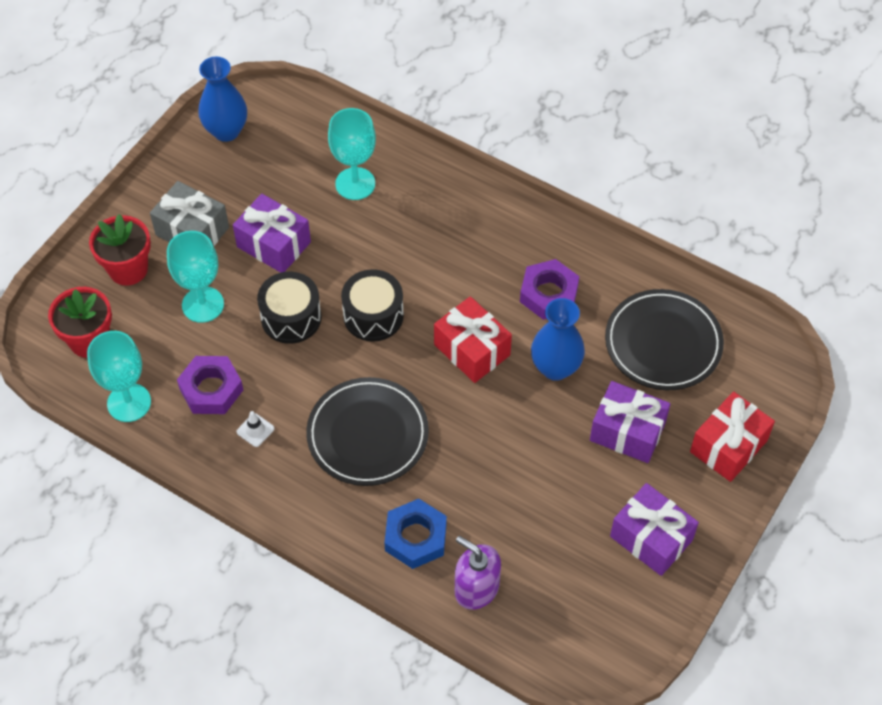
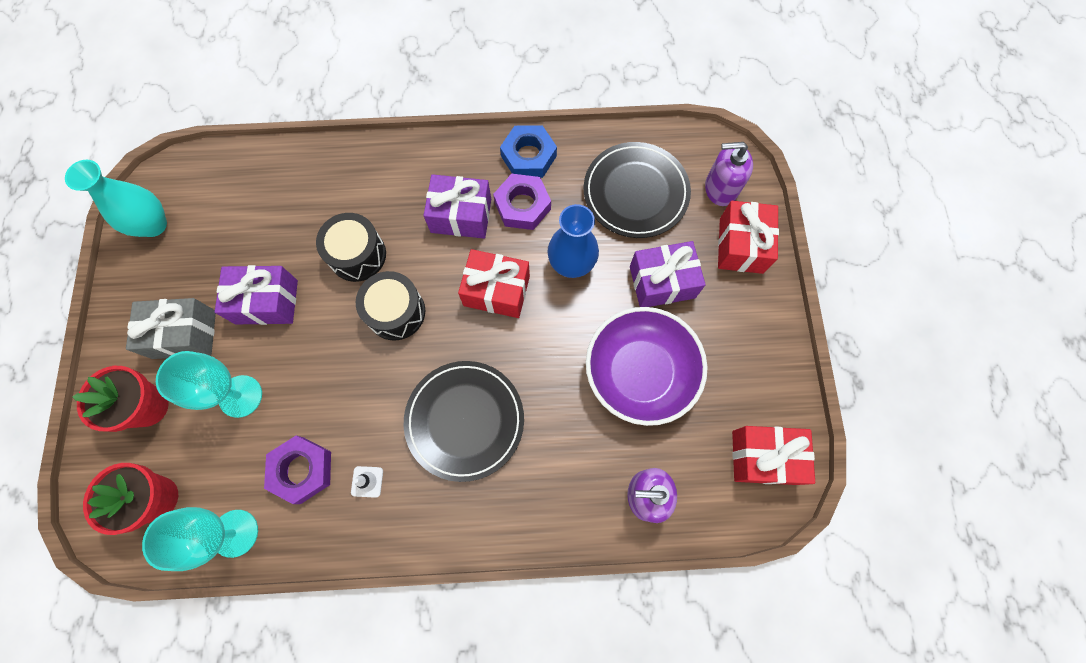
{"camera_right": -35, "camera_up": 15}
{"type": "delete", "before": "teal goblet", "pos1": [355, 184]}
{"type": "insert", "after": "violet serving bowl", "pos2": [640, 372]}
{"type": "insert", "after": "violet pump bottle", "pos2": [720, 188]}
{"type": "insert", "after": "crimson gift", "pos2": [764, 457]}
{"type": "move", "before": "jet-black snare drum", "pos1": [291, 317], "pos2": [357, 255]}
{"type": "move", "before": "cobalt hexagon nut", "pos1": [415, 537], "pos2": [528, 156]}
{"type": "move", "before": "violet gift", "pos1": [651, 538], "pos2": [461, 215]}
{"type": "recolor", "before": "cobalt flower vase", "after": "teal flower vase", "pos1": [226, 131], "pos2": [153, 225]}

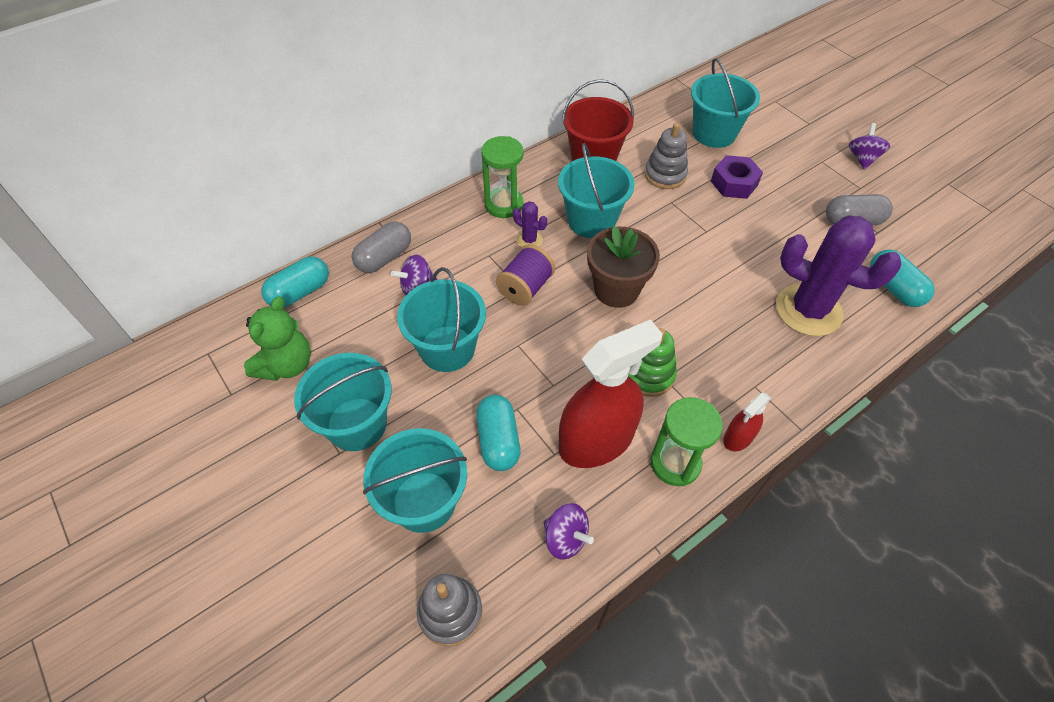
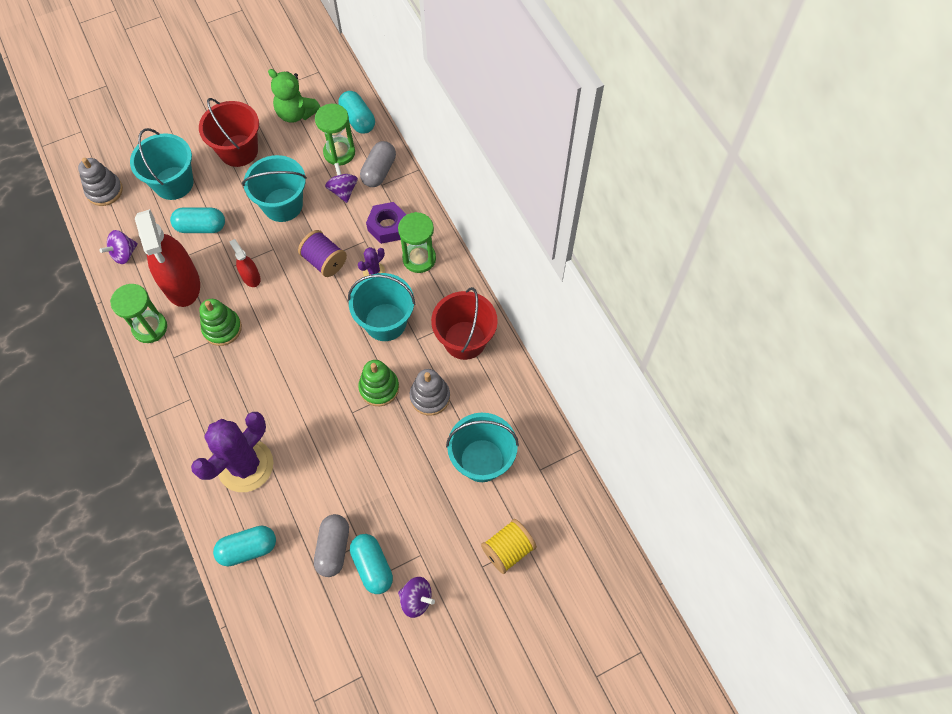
{"camera_right": 100, "camera_up": 10}
{"type": "delete", "before": "russet flower pot", "pos1": [616, 290]}
{"type": "insert", "after": "emerald sandglass", "pos2": [339, 152]}
{"type": "insert", "after": "teal pill", "pos2": [372, 566]}
{"type": "insert", "after": "emerald ring stacker", "pos2": [379, 388]}
{"type": "insert", "after": "golden bobbin", "pos2": [508, 550]}
{"type": "move", "before": "violet hexagon nut", "pos1": [734, 183], "pos2": [387, 226]}
{"type": "move", "before": "crimson spray bottle", "pos1": [738, 437], "pos2": [251, 277]}
{"type": "recolor", "before": "teal bucket", "after": "crimson bucket", "pos1": [356, 424], "pos2": [238, 150]}
{"type": "rotate", "before": "grey pill", "pos1": [384, 257], "pos2": [379, 171], "turn": 60}

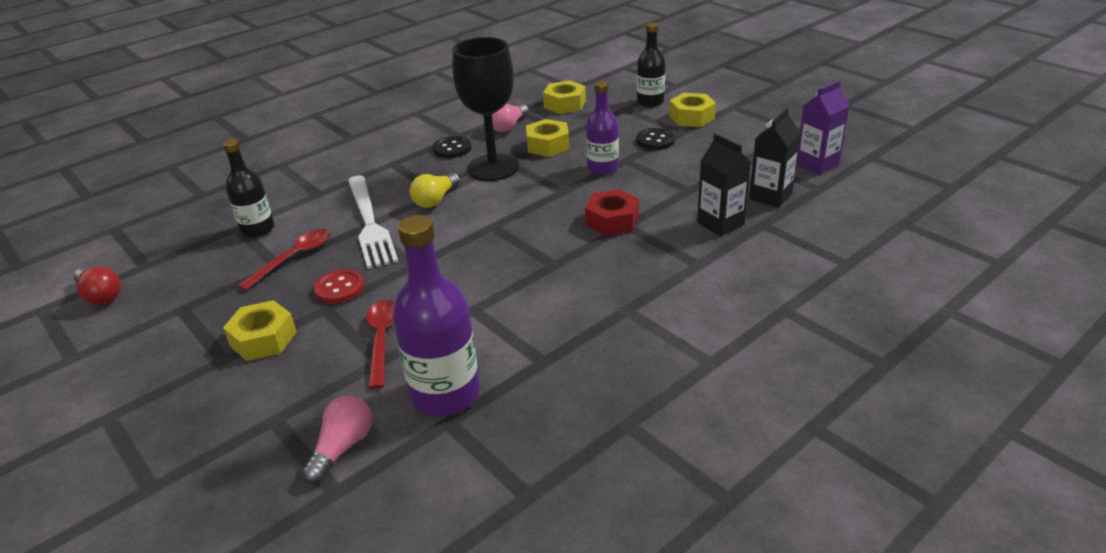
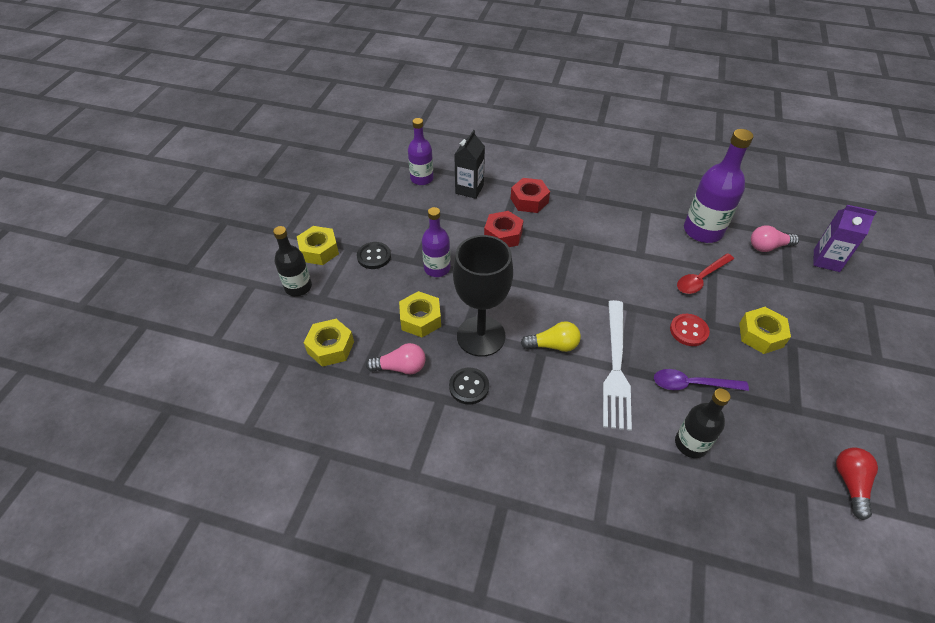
{"camera_right": -125, "camera_up": 15}
{"type": "insert", "after": "crimson hexagon nut", "pos2": [529, 200]}
{"type": "move", "before": "violet milk carton", "pos1": [817, 164], "pos2": [826, 260]}
{"type": "replace", "before": "jet-black milk carton", "after": "violet flask", "pos1": [770, 196], "pos2": [422, 179]}
{"type": "recolor", "before": "crimson tablespoon", "after": "violet tablespoon", "pos1": [294, 258], "pos2": [692, 384]}
{"type": "rotate", "before": "pure white fork", "pos1": [369, 223], "pos2": [616, 367], "turn": 150}

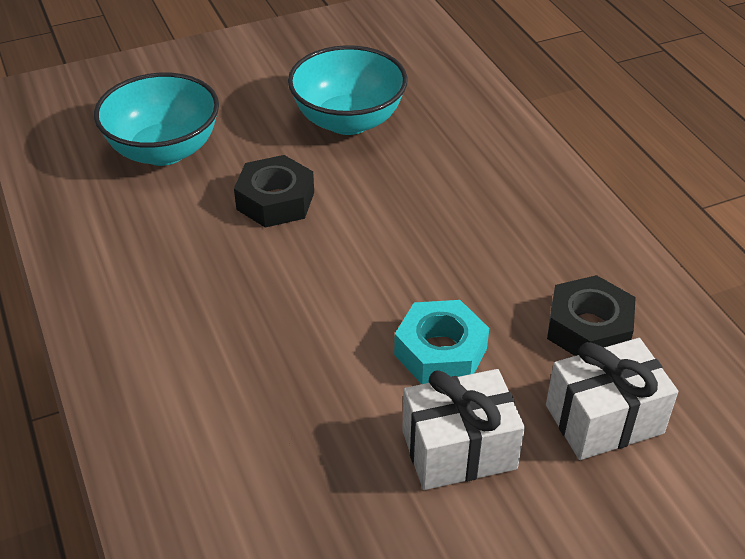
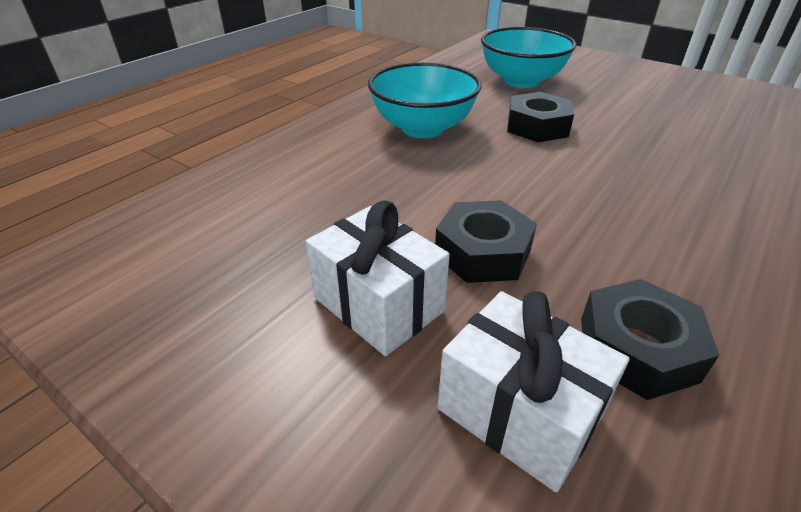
{"camera_right": 60, "camera_up": -5}
{"type": "move", "before": "teal serving bowl", "pos1": [348, 121], "pos2": [423, 128]}
{"type": "recolor", "before": "teal hexagon nut", "after": "jet-black hexagon nut", "pos1": [440, 352], "pos2": [482, 252]}

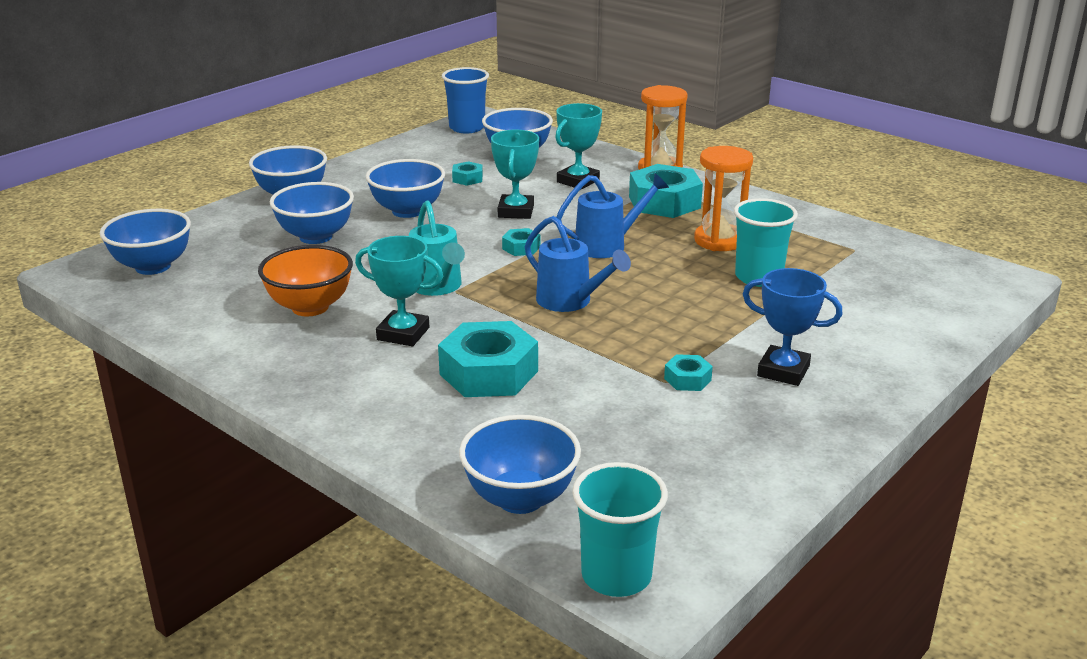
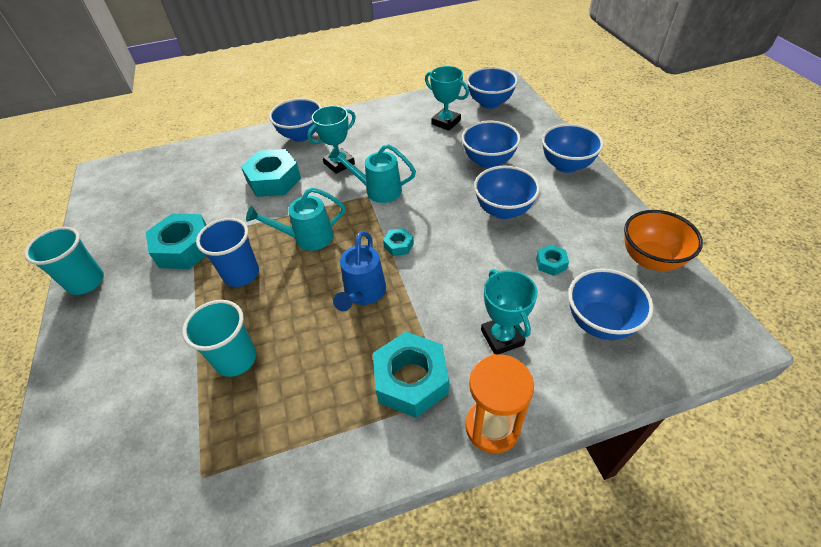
{"camera_right": 125, "camera_up": 20}
{"type": "delete", "before": "bright orange sandglass", "pos1": [719, 240]}
{"type": "delete", "before": "cobalt prize cup", "pos1": [783, 371]}
{"type": "move", "before": "bright orange serving bowl", "pos1": [310, 307], "pos2": [650, 259]}
{"type": "move", "before": "cobalt tumbler", "pos1": [467, 128], "pos2": [241, 274]}
{"type": "move", "before": "cobalt serving bowl", "pos1": [520, 498], "pos2": [301, 135]}
{"type": "move", "before": "teal prize cup", "pos1": [516, 211], "pos2": [446, 122]}
{"type": "move", "before": "teal tumbler", "pos1": [616, 576], "pos2": [86, 282]}
{"type": "recolor", "before": "cobalt watering pot", "after": "teal watering pot", "pos1": [570, 302], "pos2": [307, 238]}
{"type": "resize", "before": "teal hexagon nut", "pos1": [687, 379], "pos2": [185, 248], "scale": 2.11}

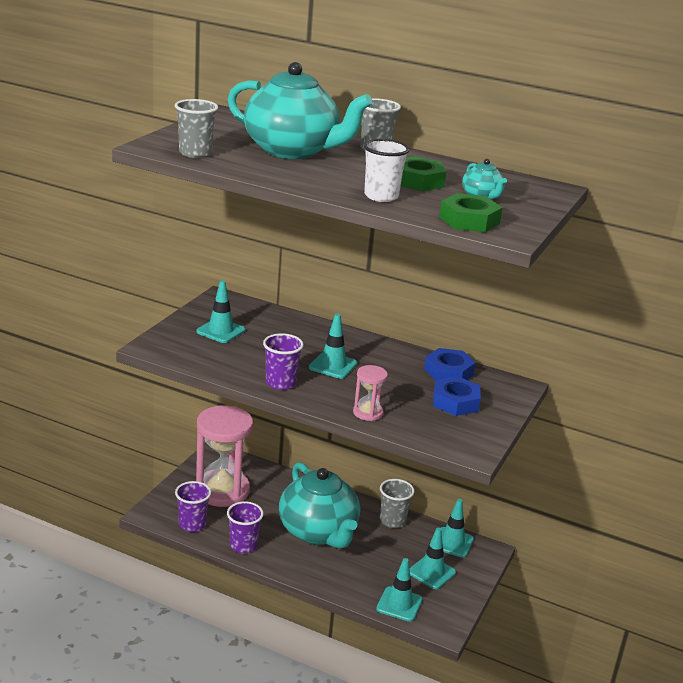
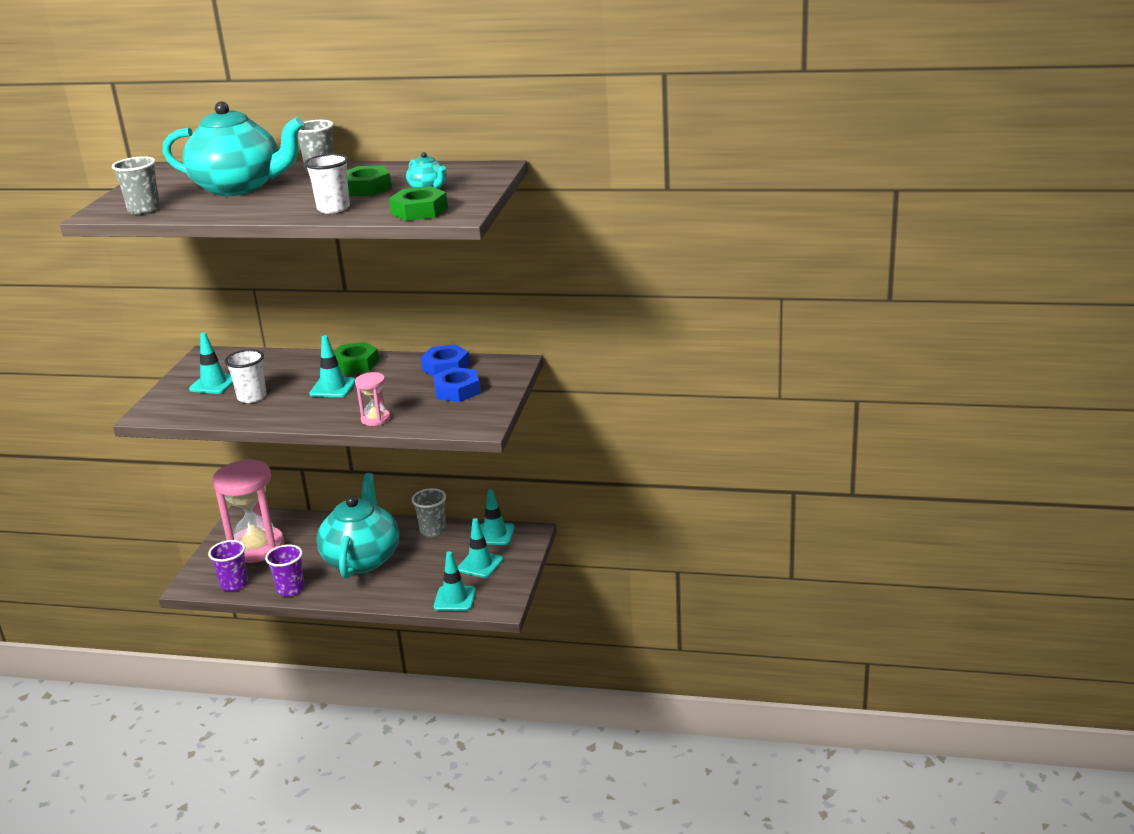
{"camera_right": -10, "camera_up": 0}
{"type": "delete", "before": "violet tumbler", "pos1": [280, 383]}
{"type": "insert", "after": "pure white tumbler", "pos2": [252, 397]}
{"type": "insert", "after": "emerald hexagon nut", "pos2": [355, 364]}
{"type": "rotate", "before": "teal tea pot", "pos1": [318, 532], "pos2": [362, 559], "turn": -135}

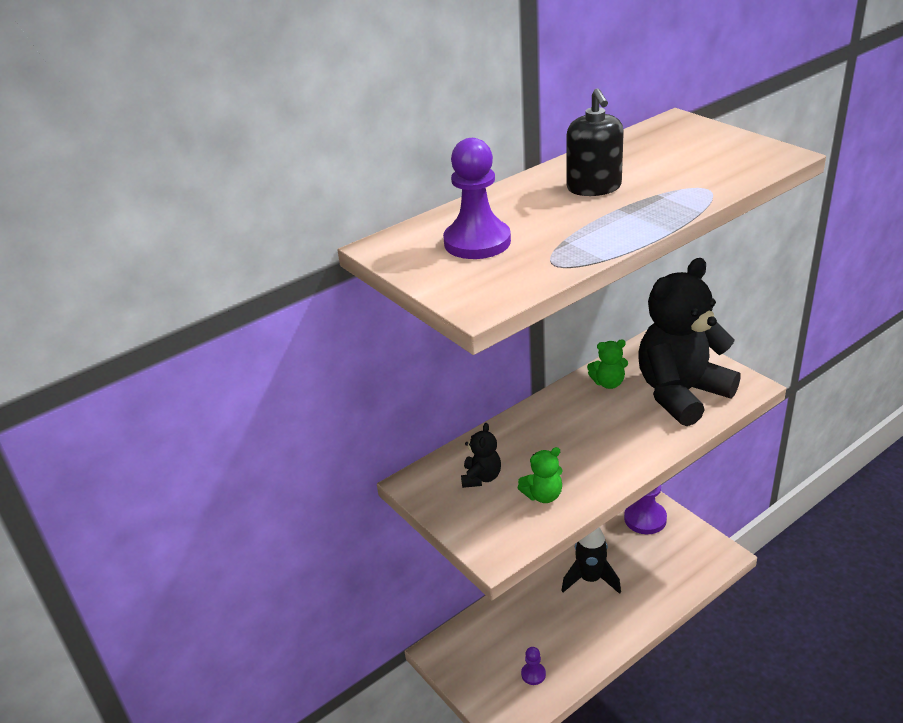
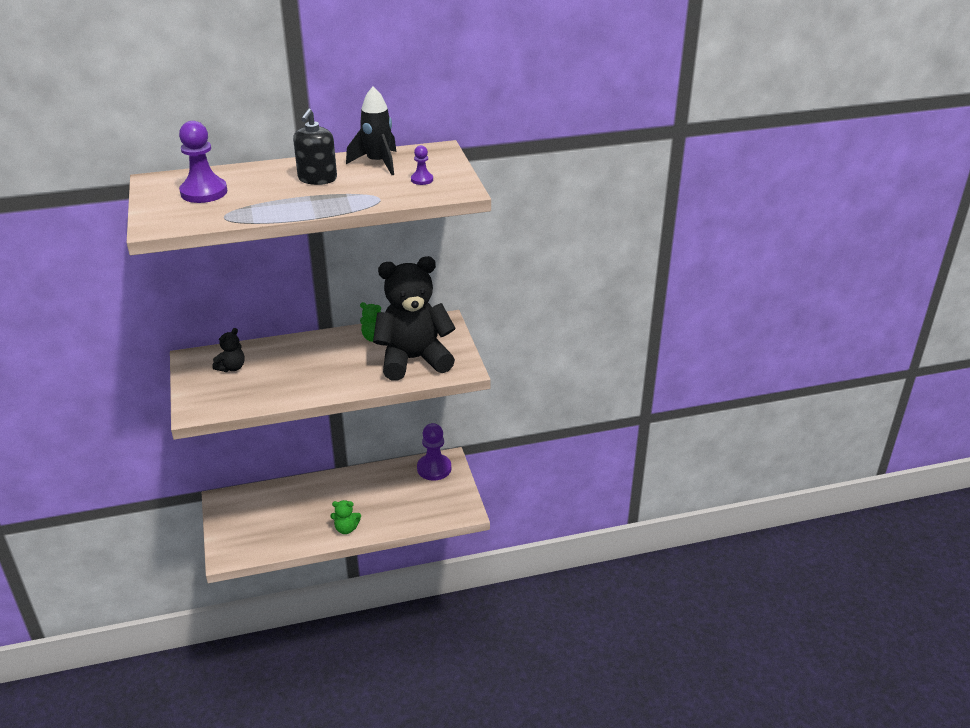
{"camera_right": 20, "camera_up": 0}
{"type": "move", "before": "emerald teddy", "pos1": [543, 495], "pos2": [346, 529]}
{"type": "move", "before": "violet game pawn", "pos1": [533, 674], "pos2": [422, 180]}
{"type": "move", "before": "jet-black spaceship", "pos1": [590, 579], "pos2": [378, 163]}

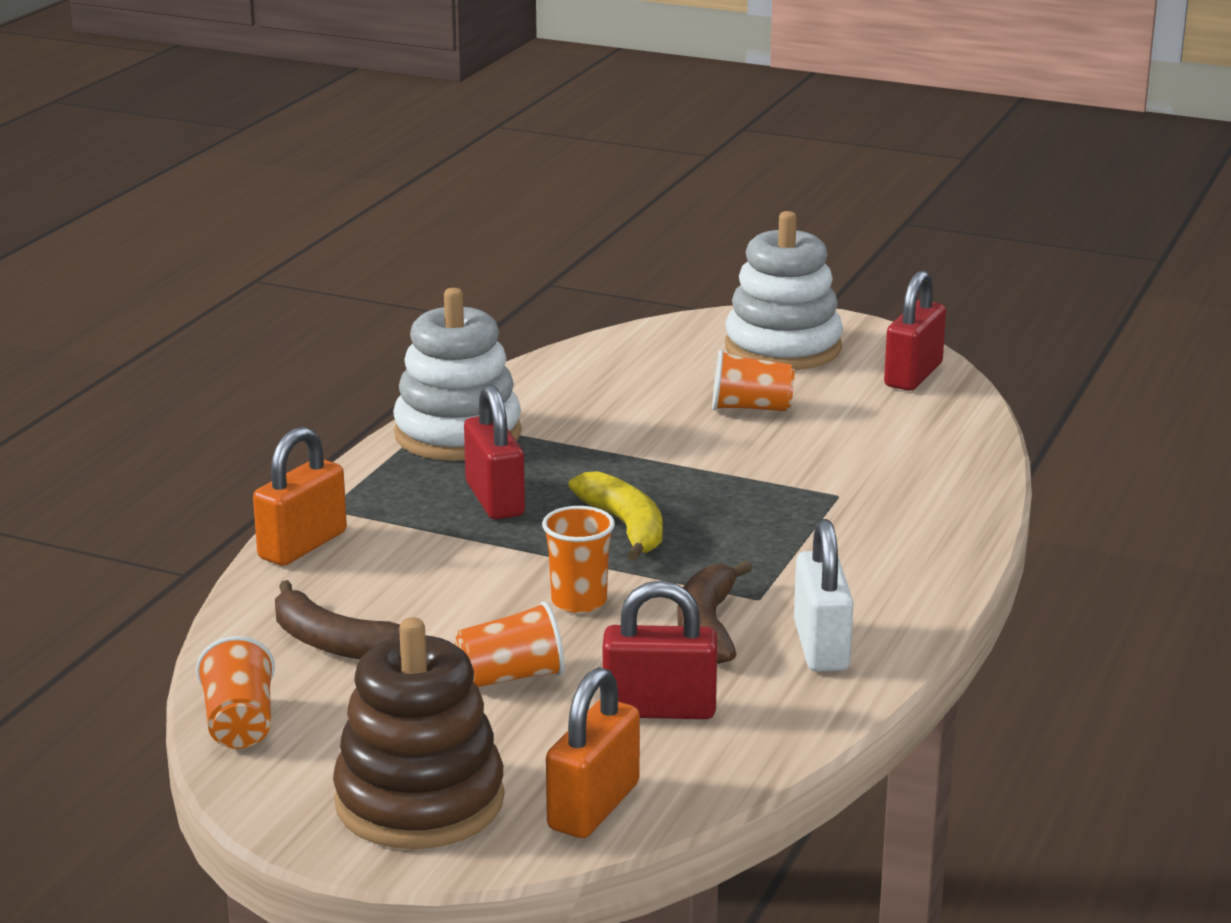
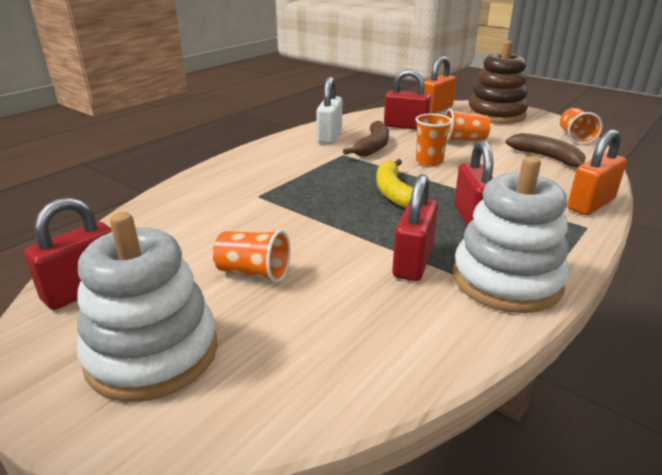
{"camera_right": -165, "camera_up": 5}
{"type": "insert", "after": "crimson padlock", "pos2": [413, 262]}

